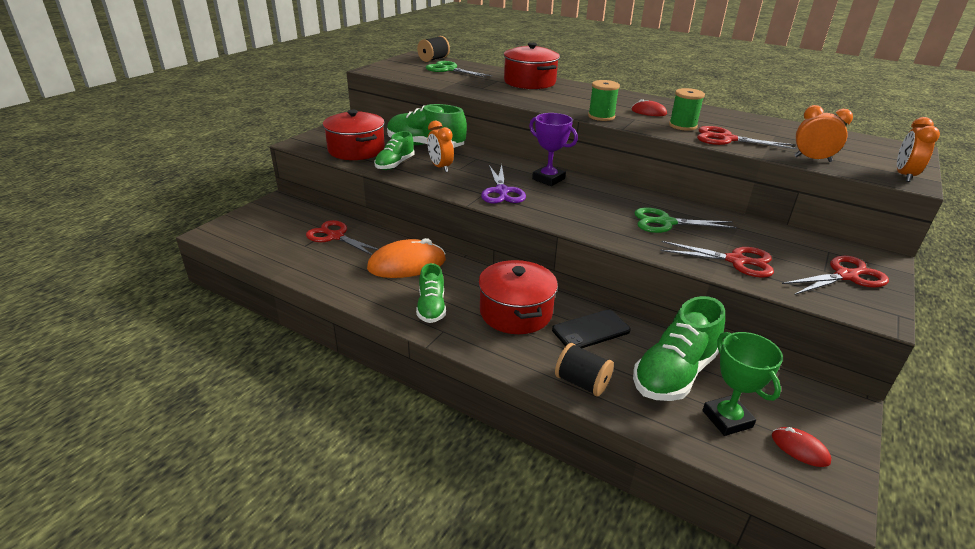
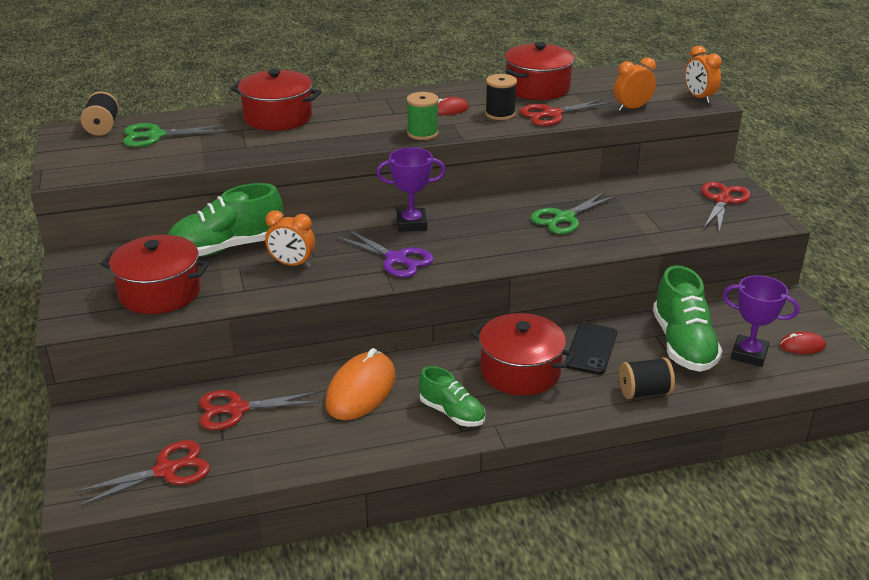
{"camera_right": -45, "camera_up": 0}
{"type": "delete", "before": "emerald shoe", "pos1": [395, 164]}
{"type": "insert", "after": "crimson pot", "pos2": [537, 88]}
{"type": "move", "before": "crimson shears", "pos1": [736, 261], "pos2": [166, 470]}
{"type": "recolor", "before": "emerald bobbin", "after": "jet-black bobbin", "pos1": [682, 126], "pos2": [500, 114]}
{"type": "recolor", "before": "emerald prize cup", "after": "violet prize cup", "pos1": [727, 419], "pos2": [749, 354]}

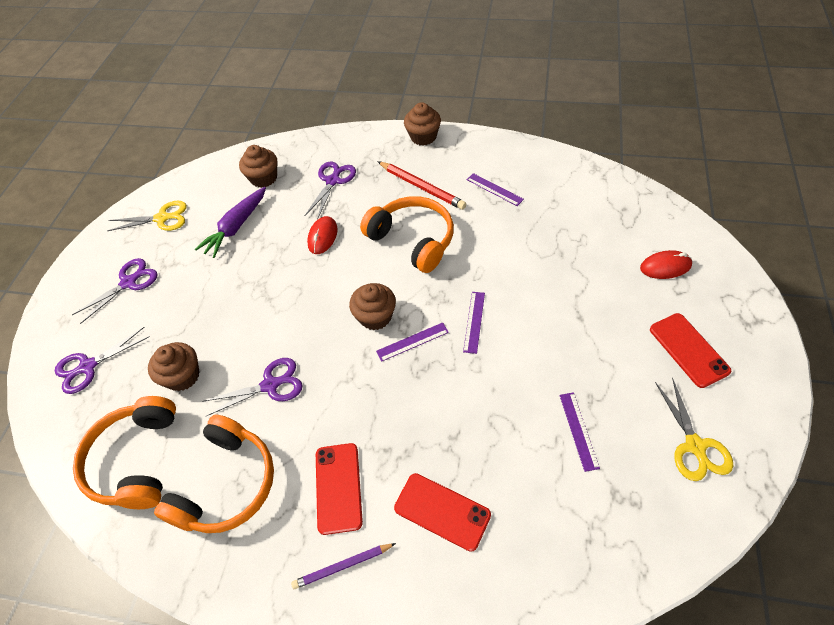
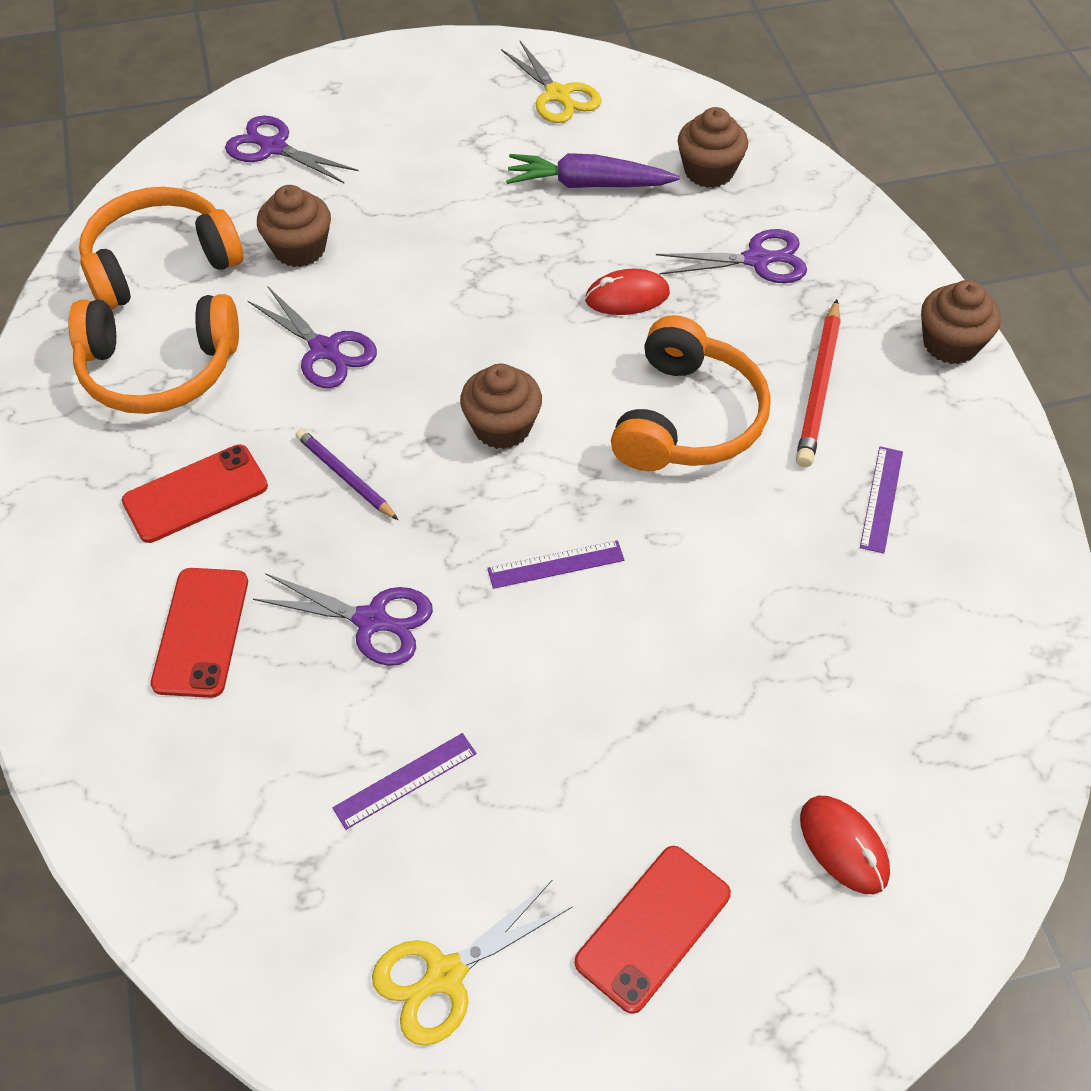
{"camera_right": 60, "camera_up": 0}
{"type": "delete", "before": "violet straightedge", "pos1": [412, 342]}
{"type": "move", "before": "violet shears", "pos1": [129, 282], "pos2": [372, 621]}
{"type": "move", "before": "violet lead pencil", "pos1": [342, 566], "pos2": [345, 476]}

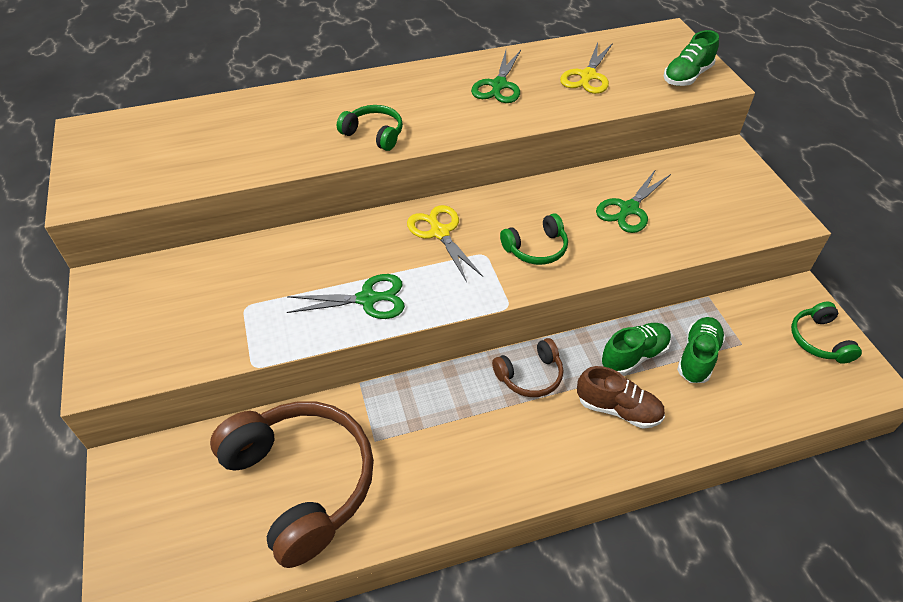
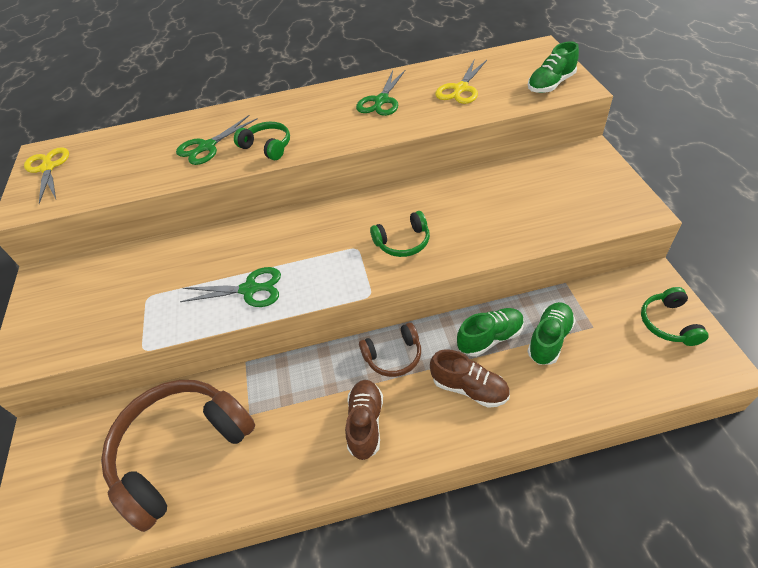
{"camera_right": 10, "camera_up": 0}
{"type": "insert", "after": "russet shoe", "pos2": [365, 423]}
{"type": "move", "before": "golden shears", "pos1": [439, 232], "pos2": [48, 168]}
{"type": "move", "before": "emerald shears", "pos1": [628, 209], "pos2": [207, 147]}
{"type": "rotate", "before": "russet over-ear headphones", "pos1": [301, 482], "pos2": [181, 451], "turn": -105}

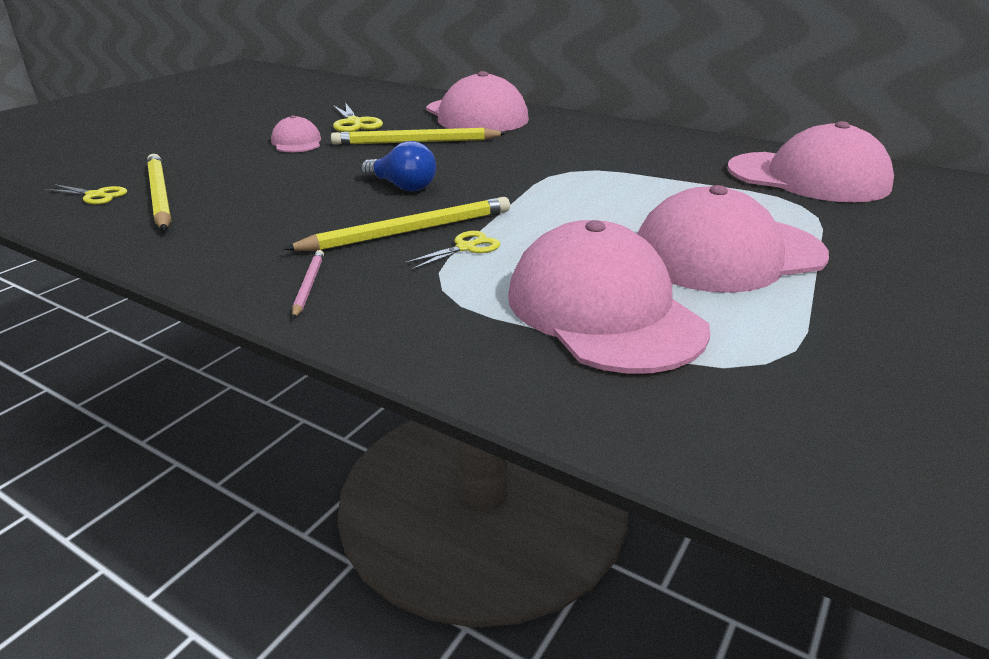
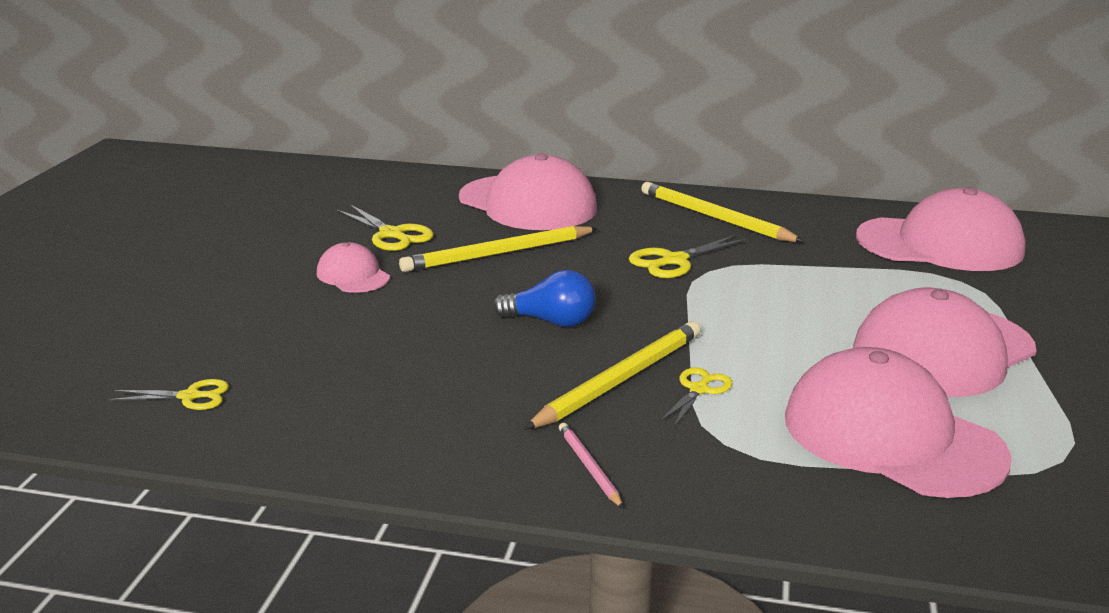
{"camera_right": -20, "camera_up": -5}
{"type": "insert", "after": "golden shears", "pos2": [674, 261]}
{"type": "move", "before": "golden lead pencil", "pos1": [159, 196], "pos2": [714, 218]}

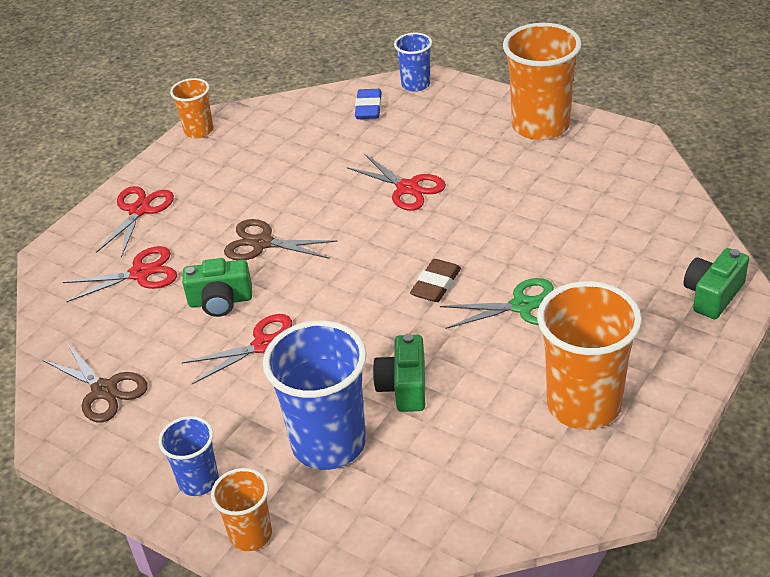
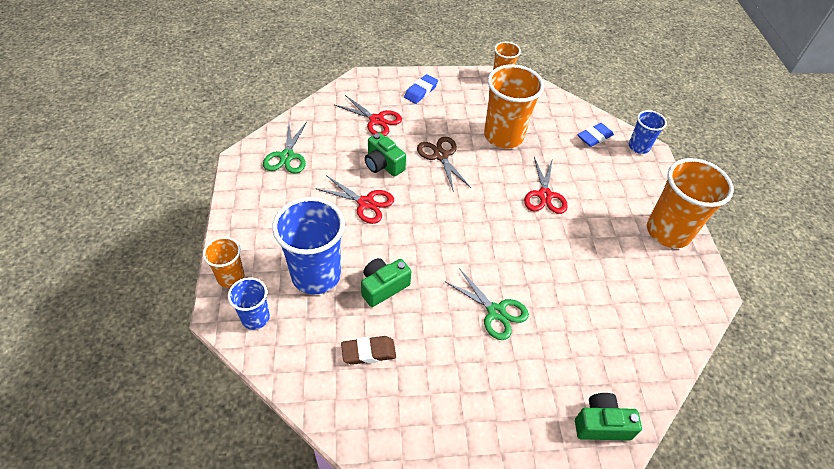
{"camera_right": 45, "camera_up": 10}
{"type": "move", "before": "cobalt tumbler", "pos1": [198, 481], "pos2": [255, 318]}
{"type": "move", "before": "russet eraser", "pos1": [436, 285], "pos2": [368, 352]}
{"type": "move", "before": "bright orange tumbler", "pos1": [584, 404], "pos2": [503, 136]}
{"type": "replace", "before": "crimson shears", "after": "cobalt eraser", "pos1": [139, 210], "pos2": [421, 91]}
{"type": "recolor", "before": "russet shears", "after": "emerald shears", "pos1": [104, 390], "pos2": [287, 156]}

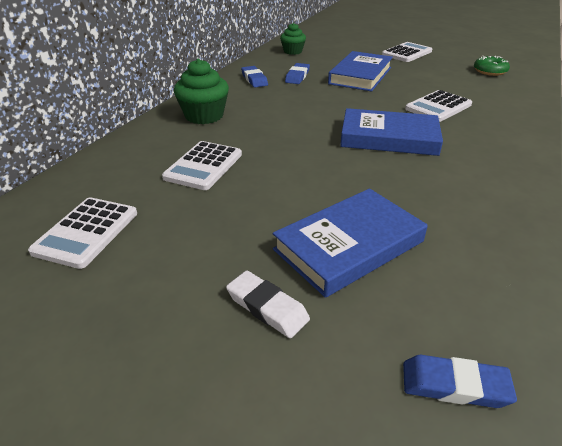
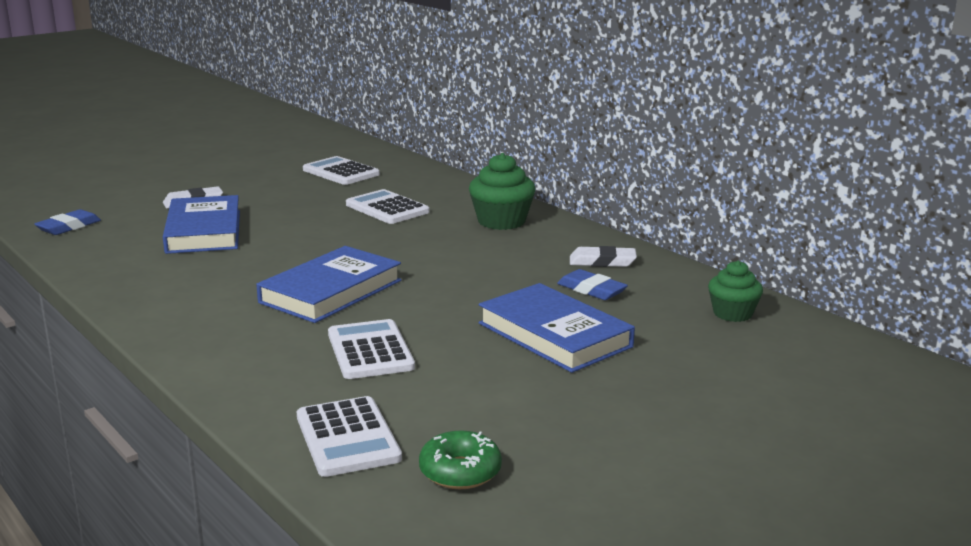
{"camera_right": 115, "camera_up": -15}
{"type": "move", "before": "pure white calculator", "pos1": [407, 53], "pos2": [347, 438]}
{"type": "recolor", "before": "cobalt eraser", "after": "pure white eraser", "pos1": [254, 79], "pos2": [602, 262]}

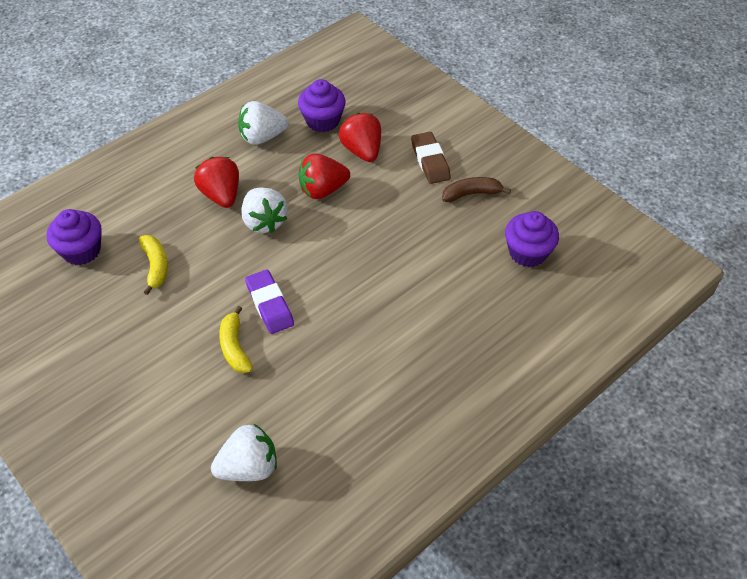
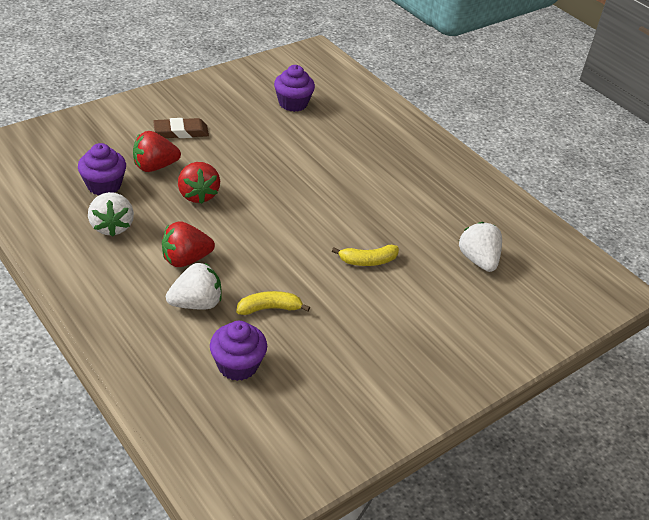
{"camera_right": -90, "camera_up": -10}
{"type": "delete", "before": "violet eraser", "pos1": [269, 304]}
{"type": "delete", "before": "russet banana", "pos1": [472, 194]}
{"type": "move", "before": "pure white berry", "pos1": [264, 221], "pos2": [196, 303]}

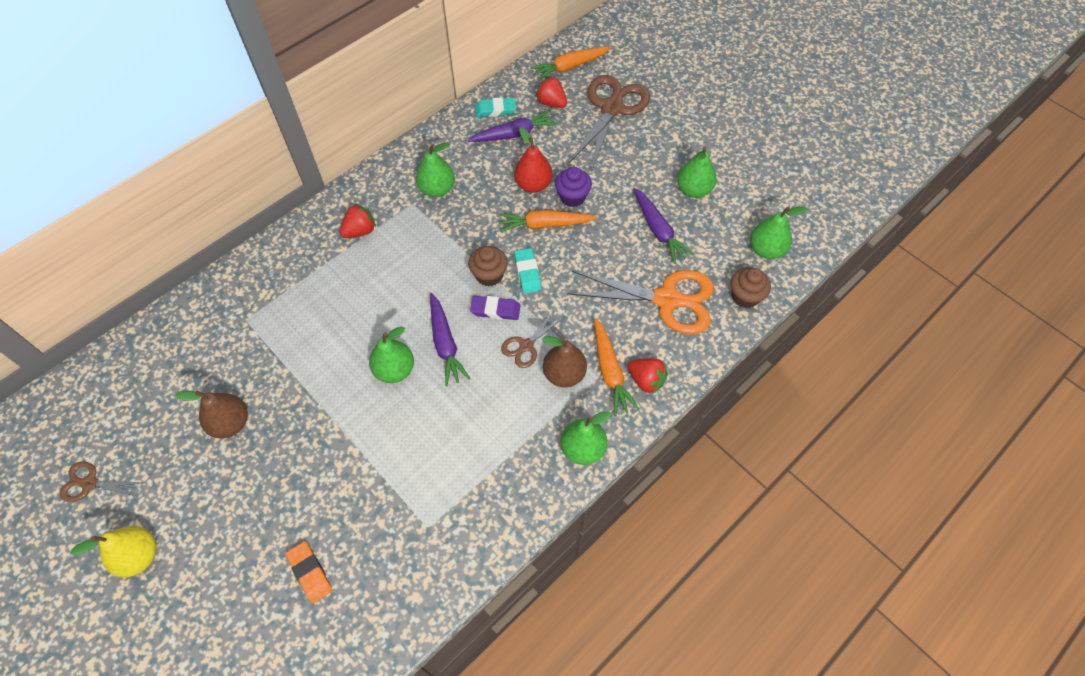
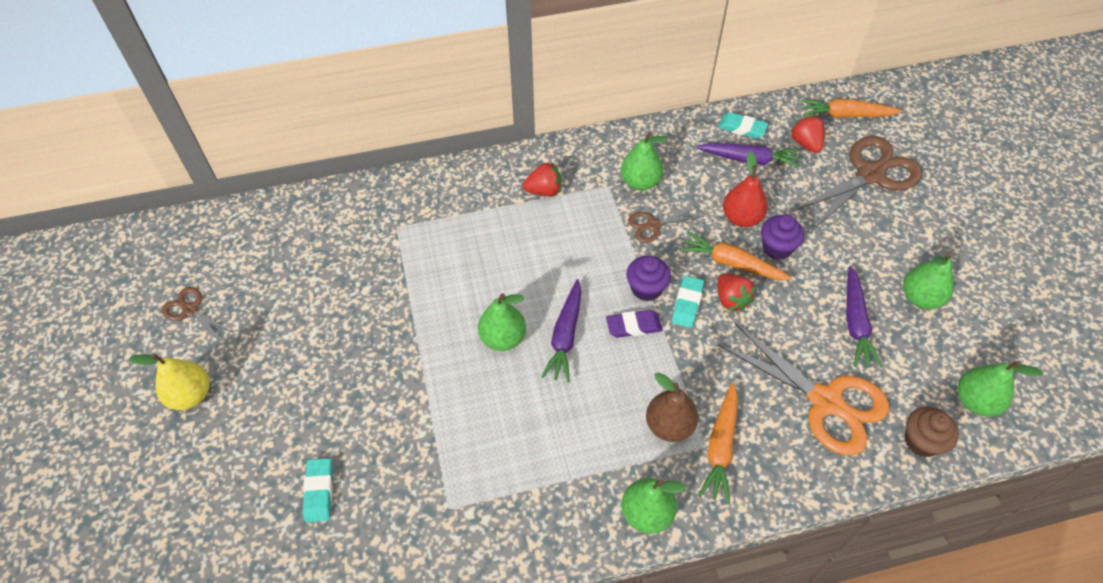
{"camera_right": 30, "camera_up": -5}
{"type": "delete", "before": "russet toy pear", "pos1": [230, 423]}
{"type": "move", "before": "russet shears", "pos1": [526, 346], "pos2": [653, 225]}
{"type": "move", "before": "crimson berry", "pos1": [646, 380], "pos2": [731, 300]}
{"type": "recolor", "before": "bright orange eraser", "after": "teal eraser", "pos1": [310, 573], "pos2": [319, 491]}
{"type": "recolor", "before": "russet muffin", "after": "violet muffin", "pos1": [489, 275], "pos2": [646, 288]}
{"type": "rotate", "before": "violet eraser", "pos1": [495, 310], "pos2": [633, 326], "turn": -45}

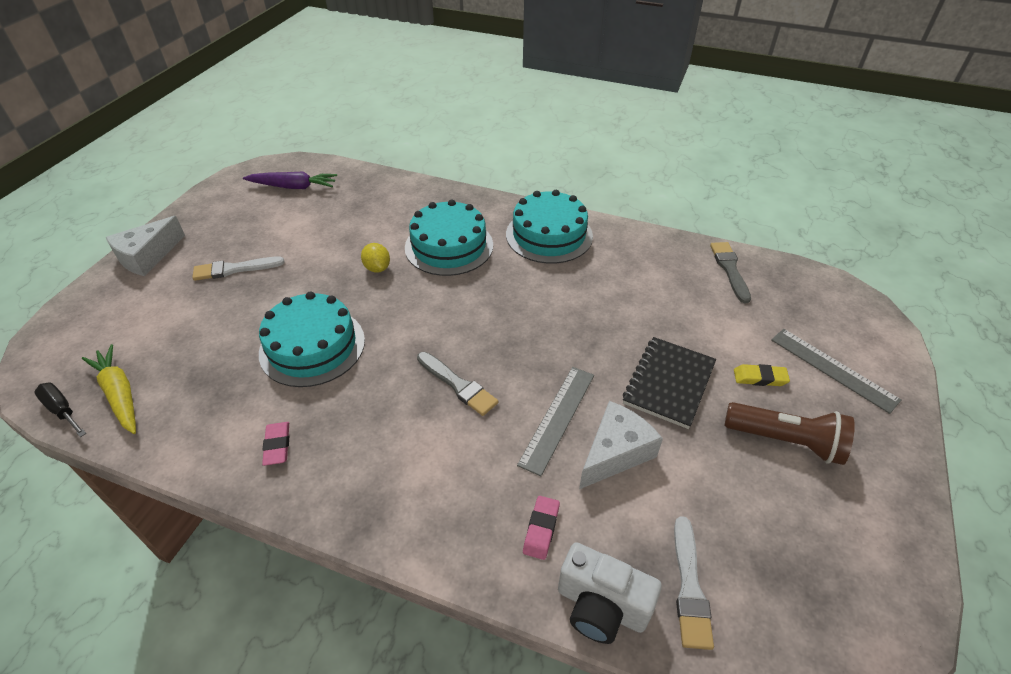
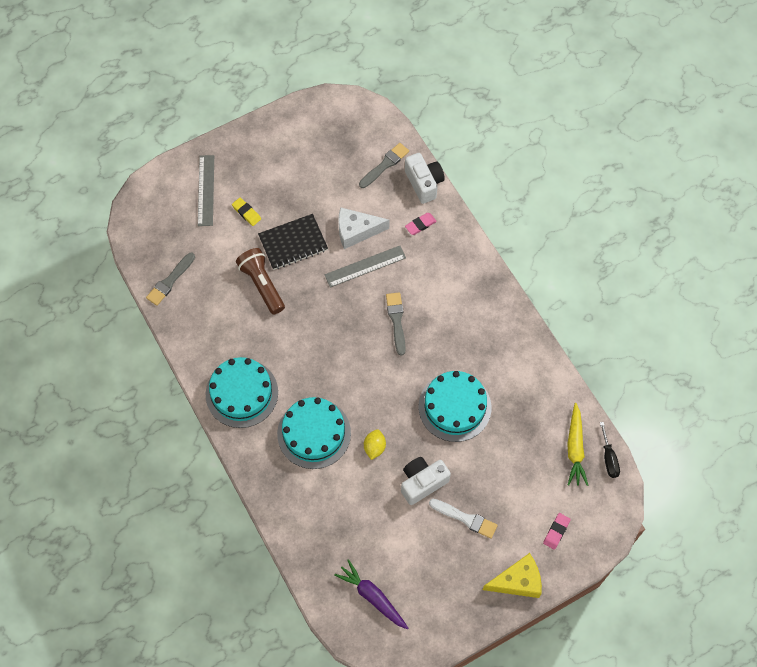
{"camera_right": -140, "camera_up": 20}
{"type": "insert", "after": "pure white camera", "pos2": [422, 483]}
{"type": "move", "before": "rosy eraser", "pos1": [277, 445], "pos2": [556, 531]}
{"type": "move", "before": "russet torch", "pos1": [785, 441], "pos2": [262, 285]}
{"type": "recolor", "before": "pure white cheese", "after": "golden cheese", "pos1": [147, 256], "pos2": [517, 581]}
{"type": "recolor", "before": "pure white paint brush", "after": "grey paint brush", "pos1": [689, 587], "pos2": [385, 165]}

